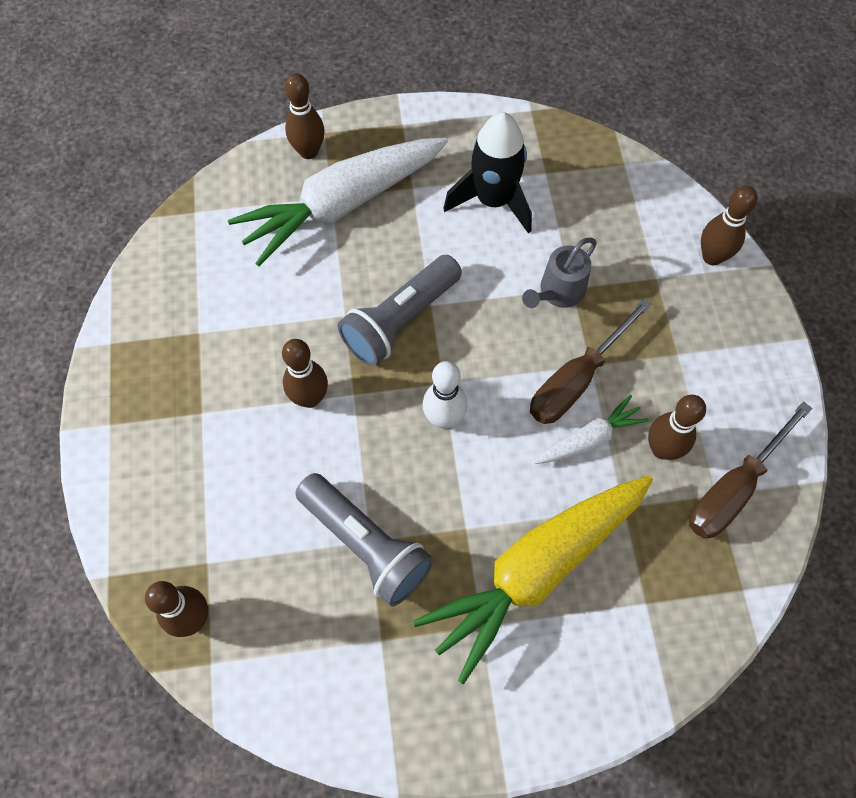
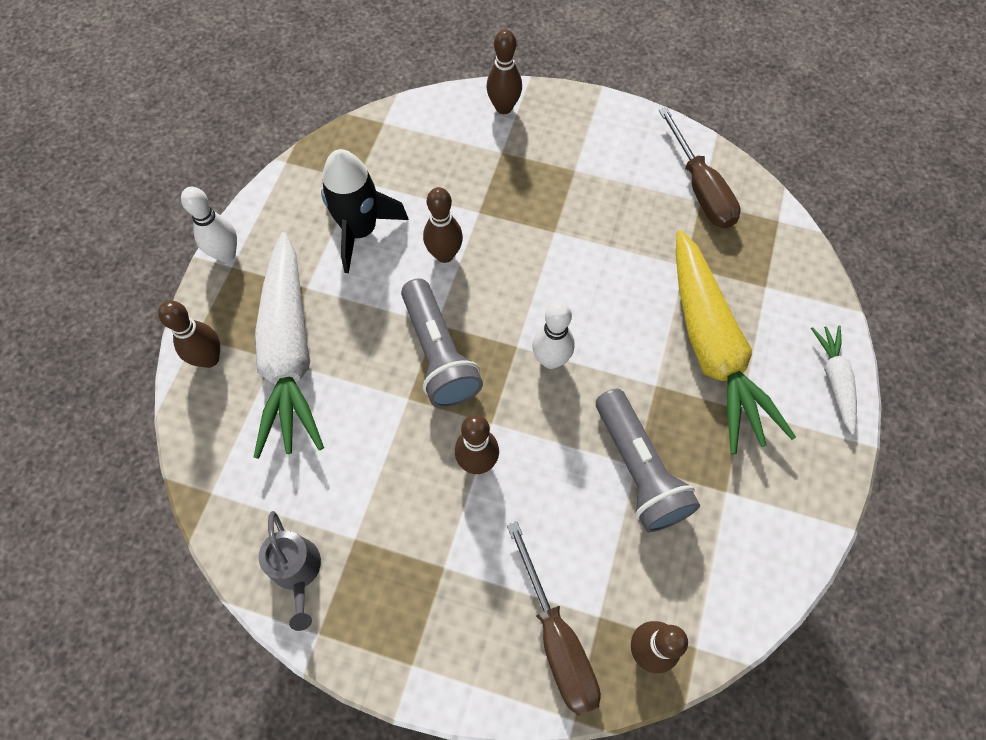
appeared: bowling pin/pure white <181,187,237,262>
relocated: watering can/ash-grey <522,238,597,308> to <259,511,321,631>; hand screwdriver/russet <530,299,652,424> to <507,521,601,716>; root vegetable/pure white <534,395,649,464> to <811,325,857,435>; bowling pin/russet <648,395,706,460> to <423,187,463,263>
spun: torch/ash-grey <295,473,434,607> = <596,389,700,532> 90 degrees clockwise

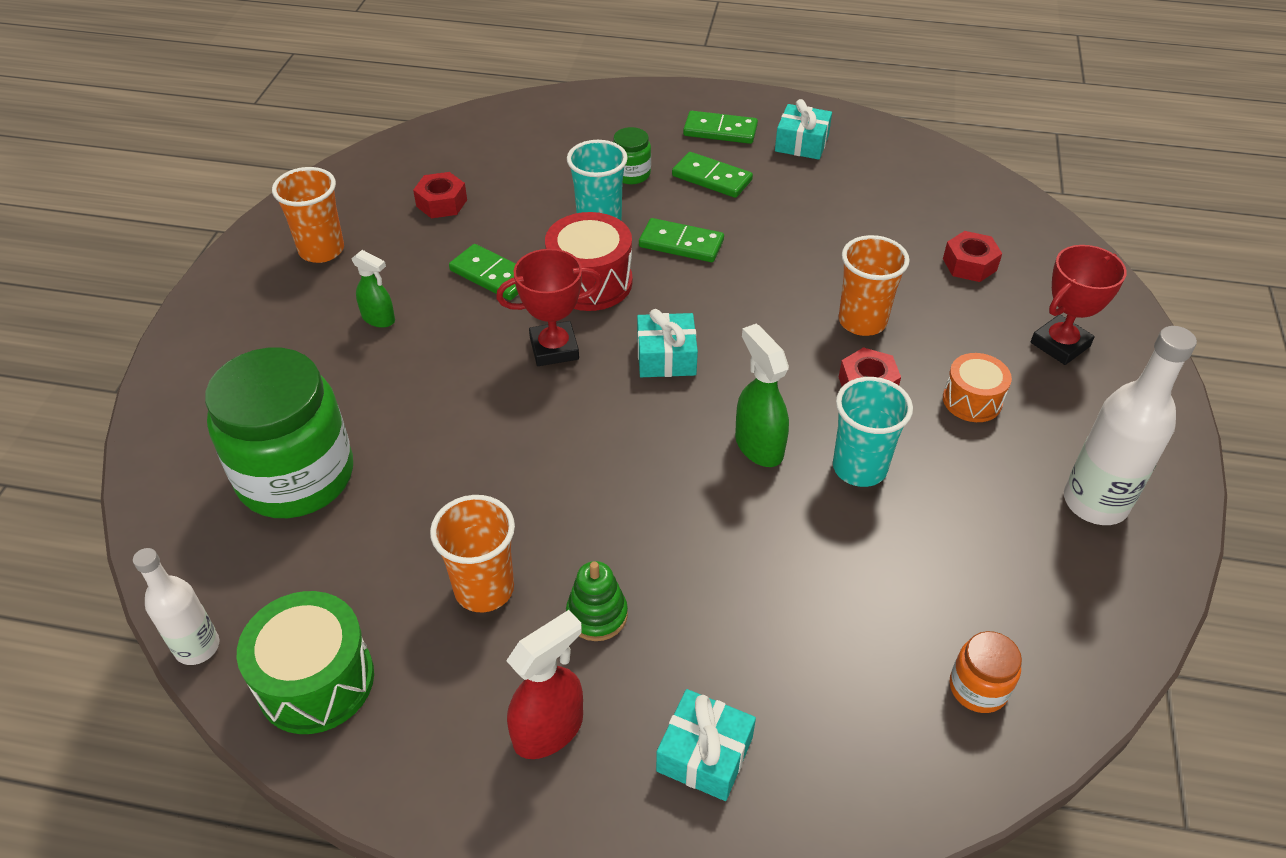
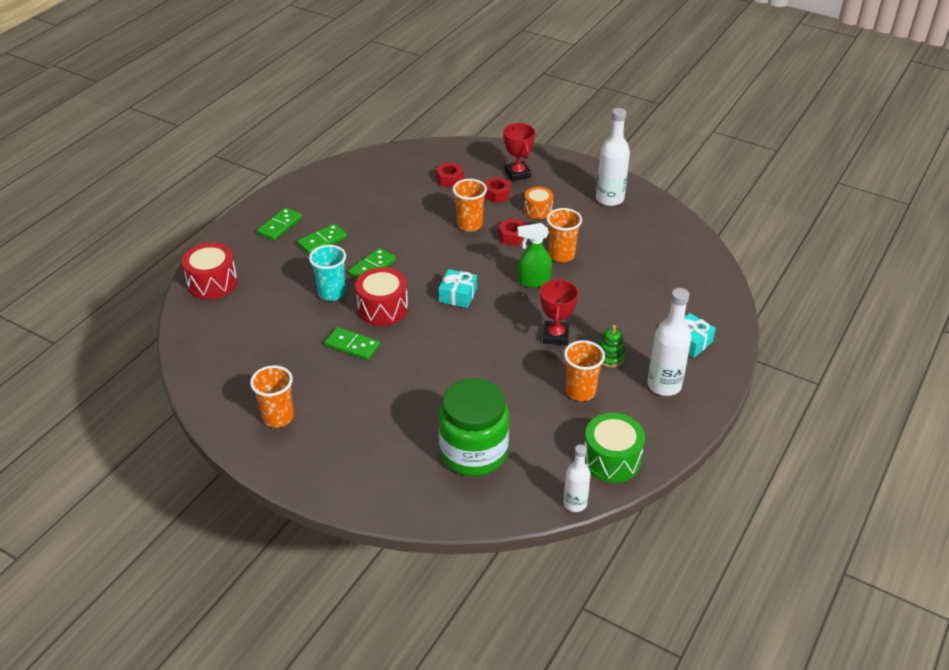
missing: spray cleaner/green <351,250,395,328>; jam jar/green <613,127,651,184>; present/aqua <775,99,832,160>; jam jar/bright orange <950,631,1022,713>
appeared: drum/scarlet <182,243,237,299>
relocated: hex nut/scarlet <413,172,467,218> to <485,177,511,203>; prize cup/scarlet <496,249,602,366> to <540,279,578,345>
exchanged: spray cleaner/scarlet <506,610,583,759> to bottle/pure white <647,288,691,396>
colour: beaker/aqua <833,377,913,487> to beaker/bright orange <547,208,582,262>
spun: domino tile/green <449,244,518,300> = <325,327,380,360> 60 degrees clockwise

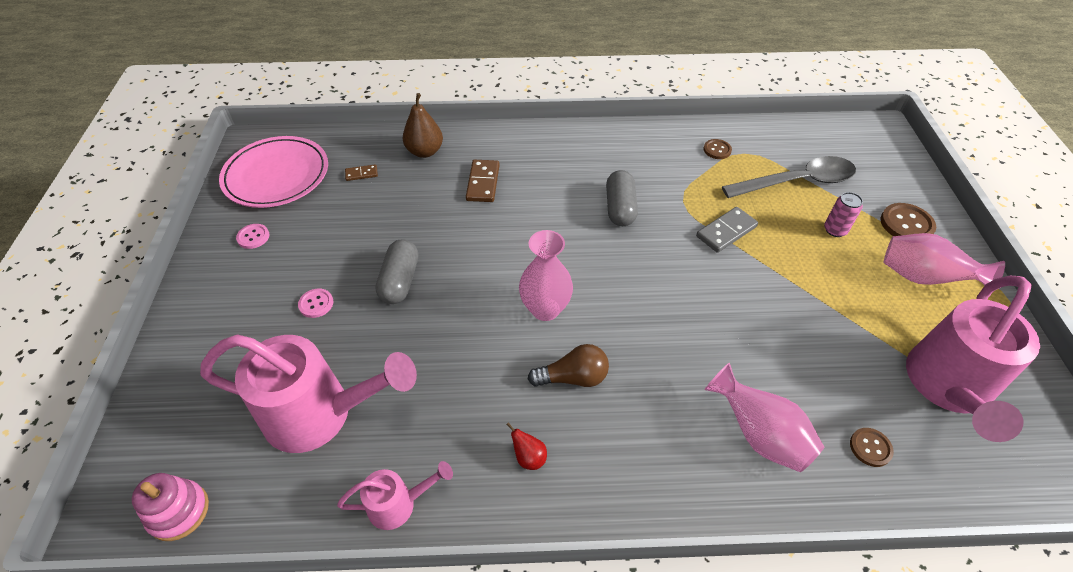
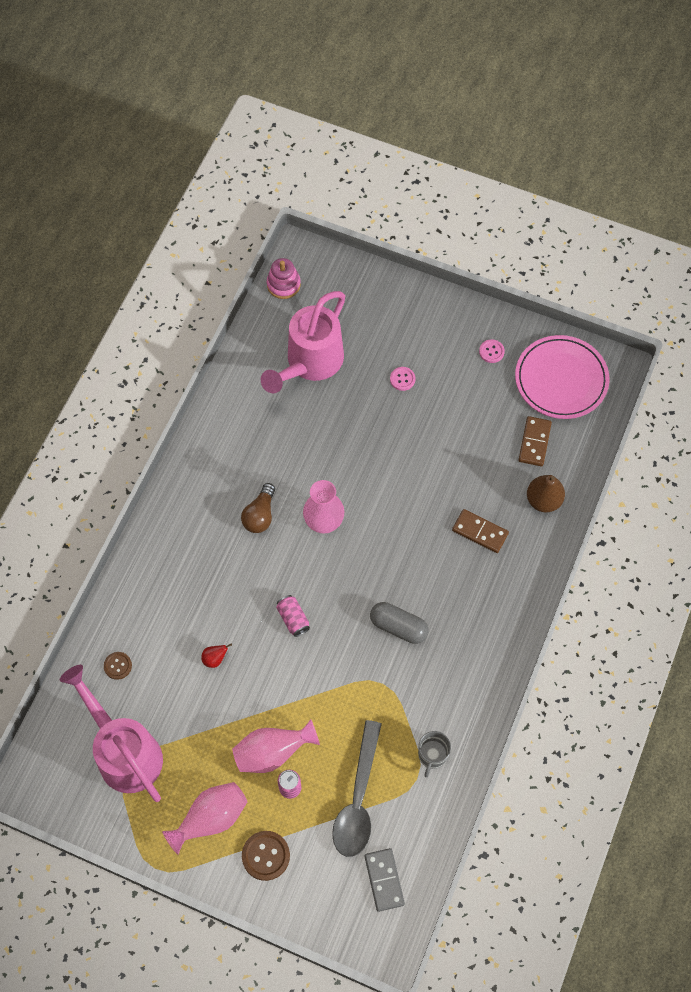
missing: watering can/rosy <337,461,453,530>; pill shape/ash-grey <375,239,418,304>
appeared: can/rosy <276,595,310,637>
relocated: pear fruit/scarlet <506,422,547,470> to <201,643,232,668>; domino tile/ash-grey <696,207,758,253> to <365,848,405,912>; tall vase/rosy <704,363,824,472> to <232,719,320,773>
exchanged: sewing button/russet <704,139,732,159> to tea mug/ash-grey <418,731,451,777>
size: domino tile/russet <345,164,378,181> = <519,416,552,466> x1.75

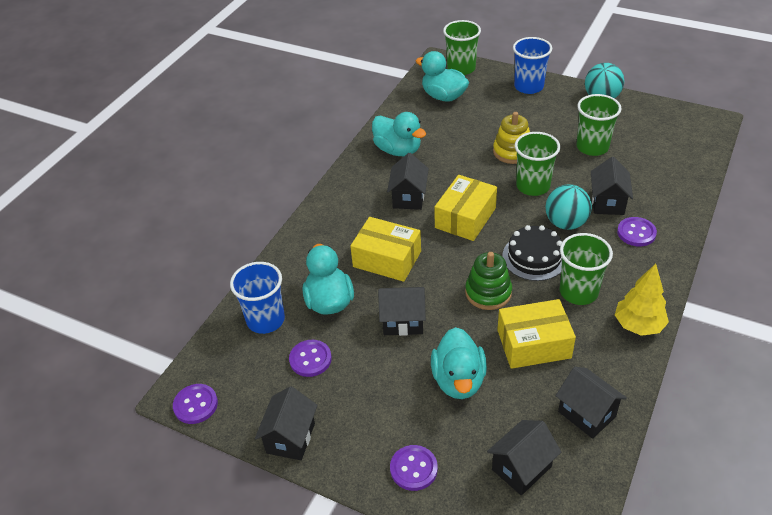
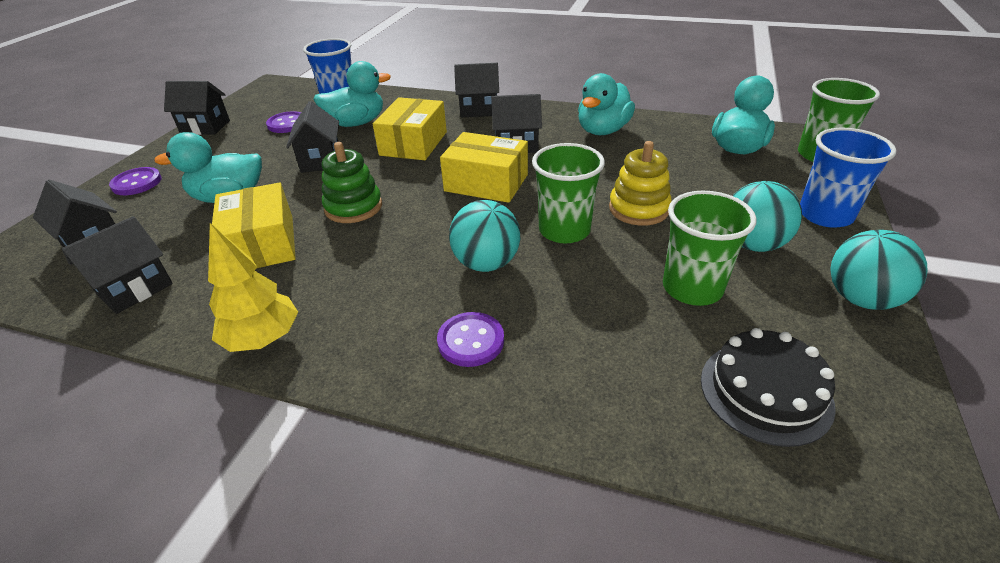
missing: sewing button/royal purple <173,384,218,424>; beaker/green <560,233,613,305>
appeared: sphere/aqua <733,181,802,252>
relocated: cake/black <502,225,562,281> to <701,328,836,447>; cottage/black <591,157,633,215> to <454,63,499,117>

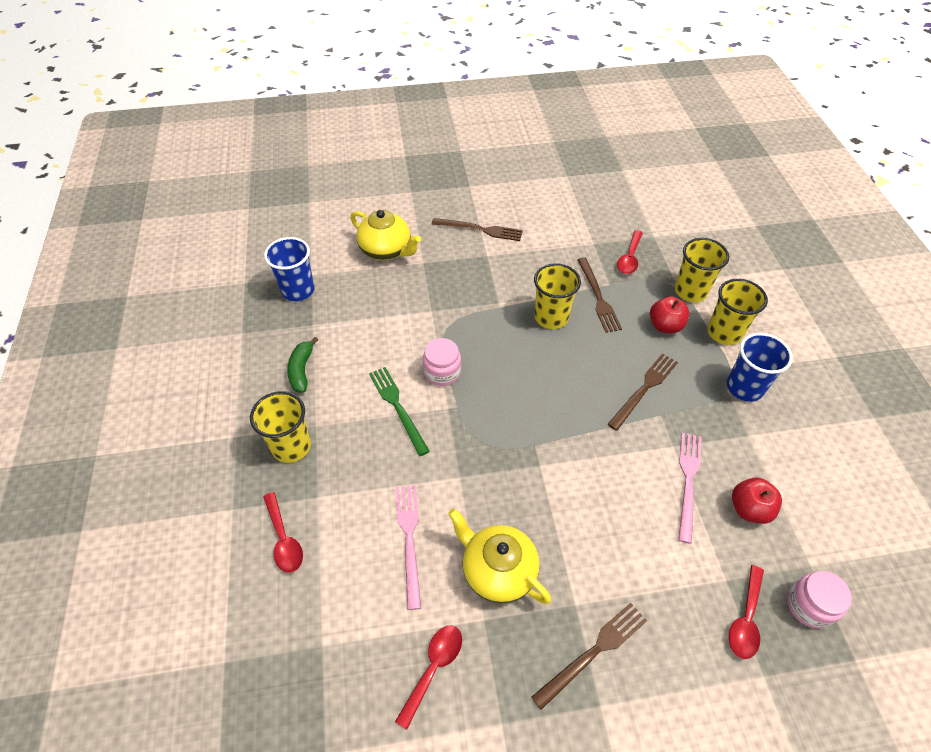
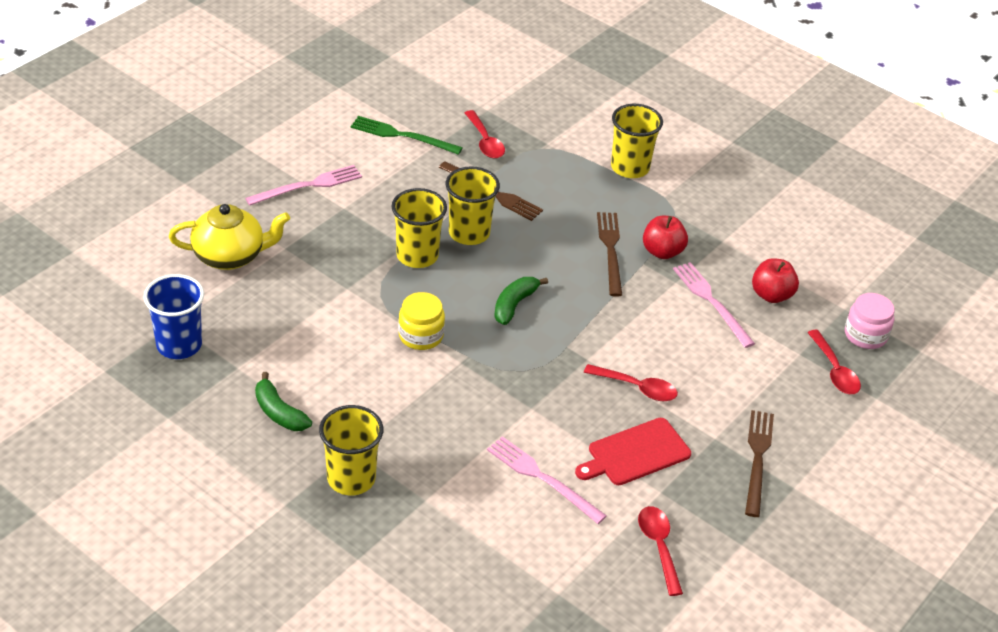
missing: beaker/royal blue <727,333,793,402>
appeared: banana fruit/green <494,277,548,325>
relocated: spoon/scarlet <263,492,303,573> to <584,364,678,401>; dinner fork/green <369,367,430,456> to <351,116,463,155>; toy apple/scarlet <650,296,689,333> to <643,216,688,259>; beaker/bright yellow <675,238,729,302> to <392,188,447,268>
exchanged: teapot/bright yellow <448,508,551,604> to cutting board/scarlet <575,418,691,485>
colour: jam jar/rosy <423,338,461,386> to jam jar/bright yellow <398,292,445,350>; dinner fork/russet <432,218,523,241> to dinner fork/rosy <245,165,362,206>

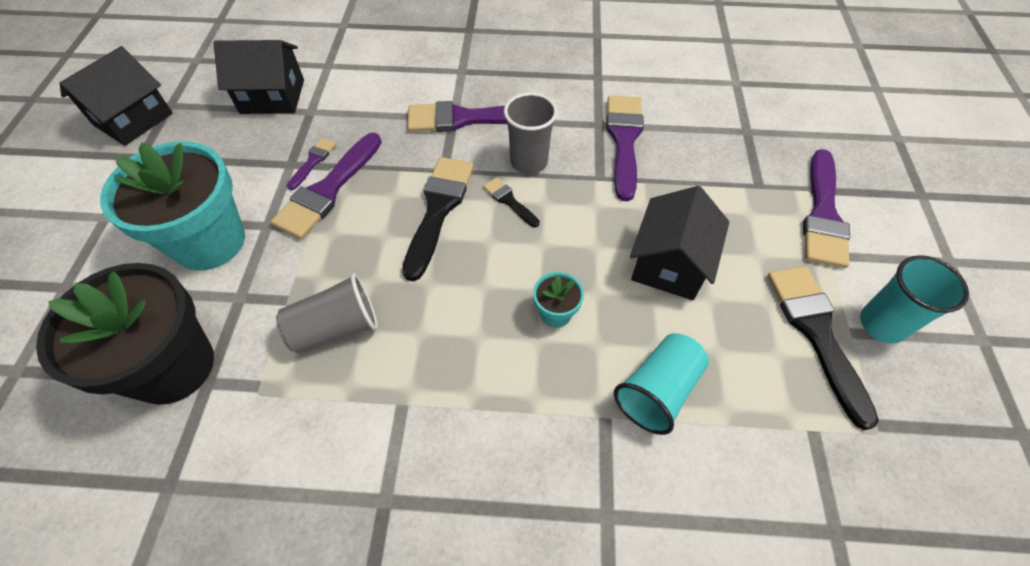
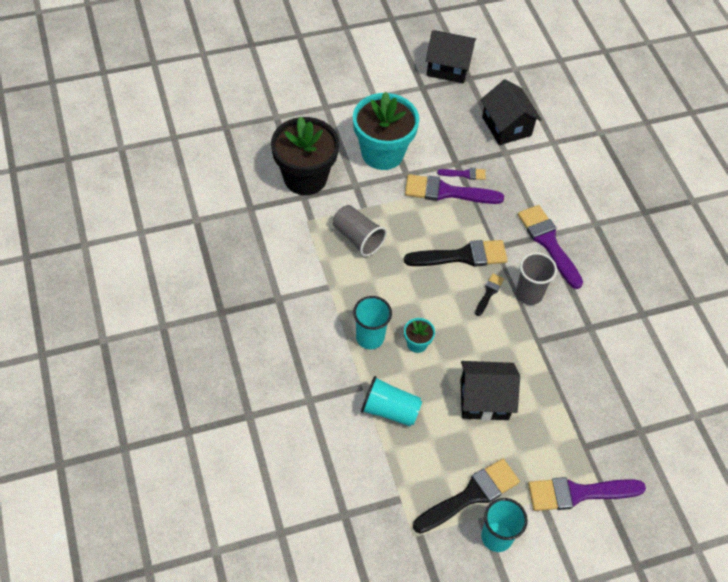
missing: brush/royal purple <606,96,644,201>
appeared: beaker/aqua <353,296,392,349>

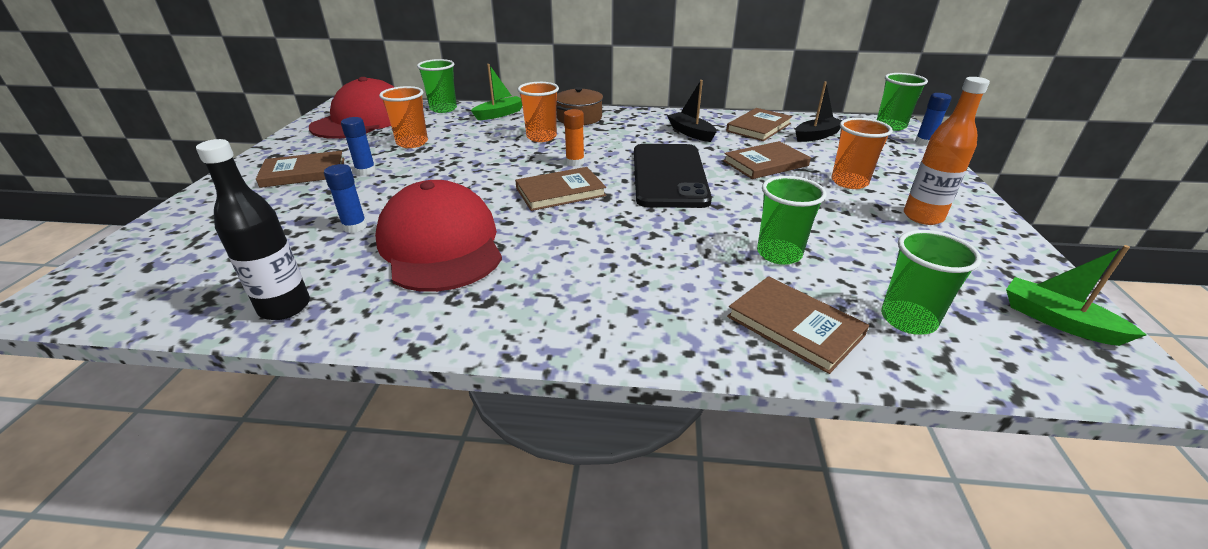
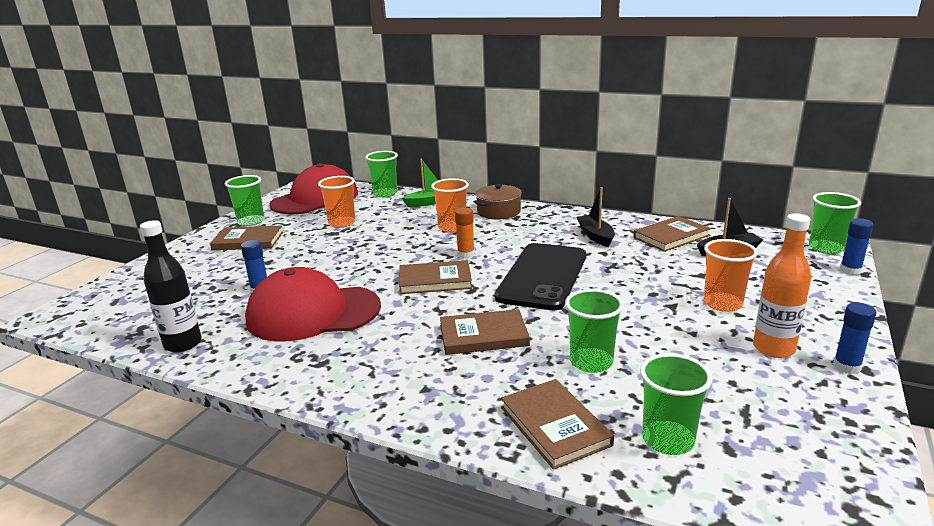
missing: sailboat/green <1006,245,1147,346>
appeared: beaker/green <225,175,264,226>
relocated: stick of glue/royal blue <341,117,376,176> to <833,302,877,374>; hardcover/russet <723,141,811,179> to <440,309,530,355>
spun: peaked cap/scarlet <375,180,502,292> = <245,267,381,341> 90 degrees counterclockwise

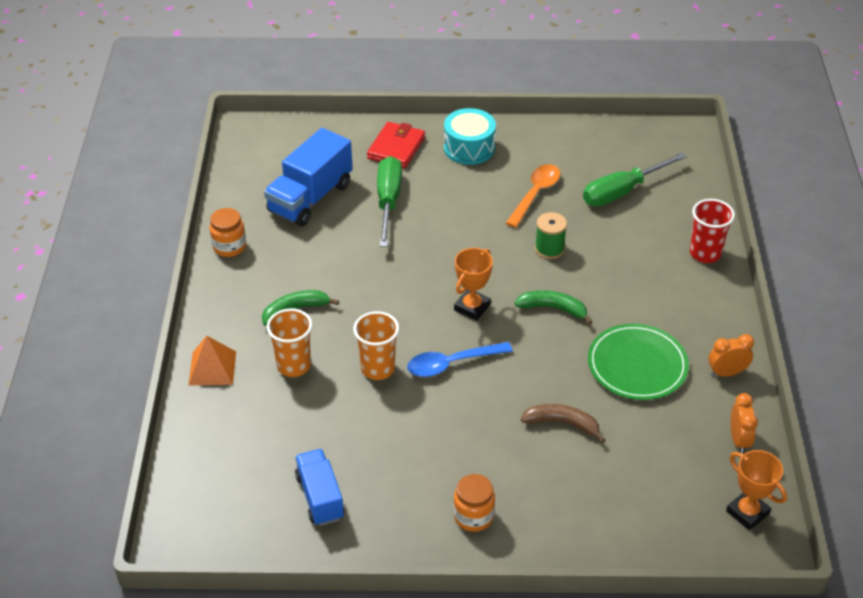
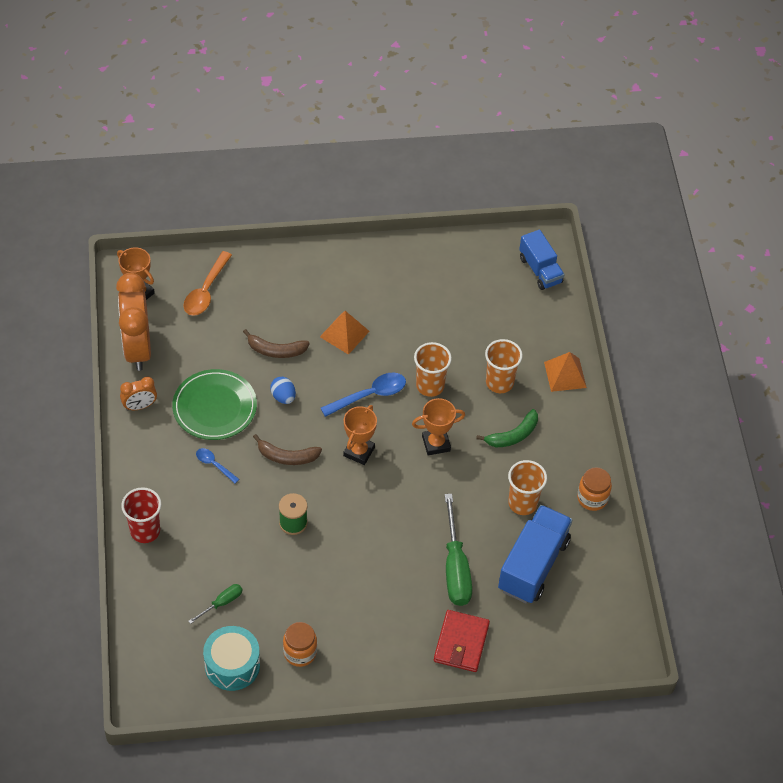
appeared: spoon/royal blue <196,448,239,483>; toy egg/royal blue <270,377,296,404>; solid pyramid/bright orange <320,311,370,355>; prize cup/bright orange <412,398,465,455>; beaker/bright orange <508,460,547,515>
relocated: lorry/royal blue <295,449,344,526> to <519,230,565,290>; drum/aqua <444,108,496,165> to <203,626,260,691>; jam jar/bright orange <453,474,495,532> to <283,622,317,667>; spoon/bright orange <506,164,560,228> to <183,251,232,316>
colour: banana fruit/green <515,290,592,325> to banana fruit/russet <253,434,322,465>
size: hand screwdriver/green <583,153,687,206> = <188,584,243,624> x0.50; bedside clock/bright orange <731,393,758,454> = <116,273,151,371> x2.09

